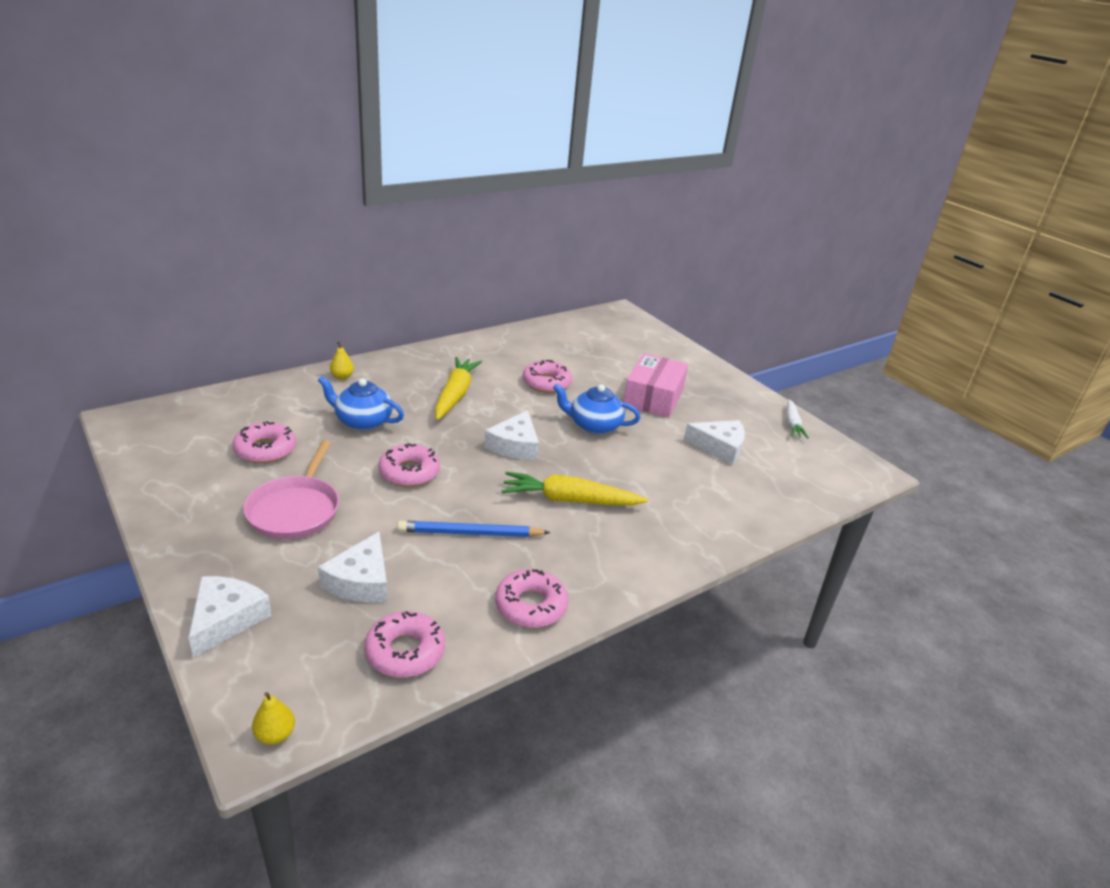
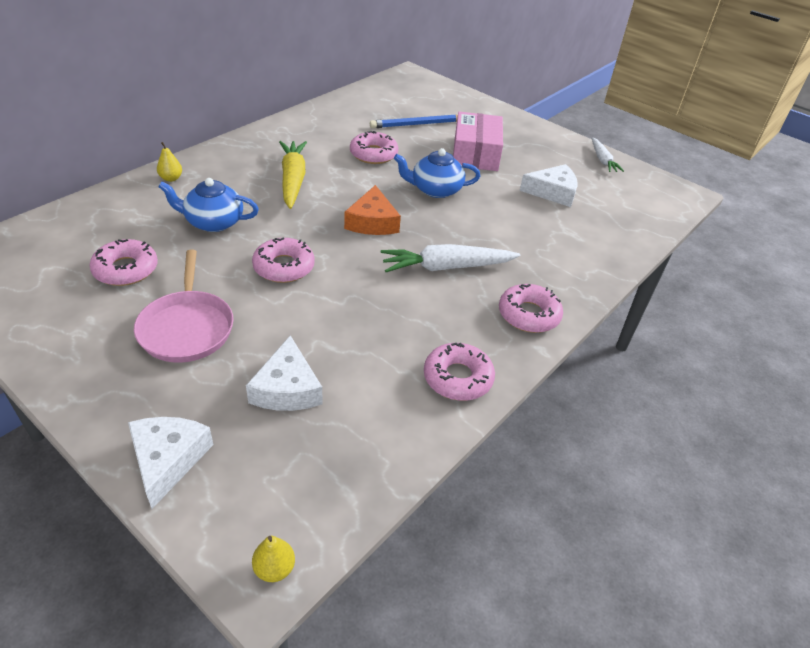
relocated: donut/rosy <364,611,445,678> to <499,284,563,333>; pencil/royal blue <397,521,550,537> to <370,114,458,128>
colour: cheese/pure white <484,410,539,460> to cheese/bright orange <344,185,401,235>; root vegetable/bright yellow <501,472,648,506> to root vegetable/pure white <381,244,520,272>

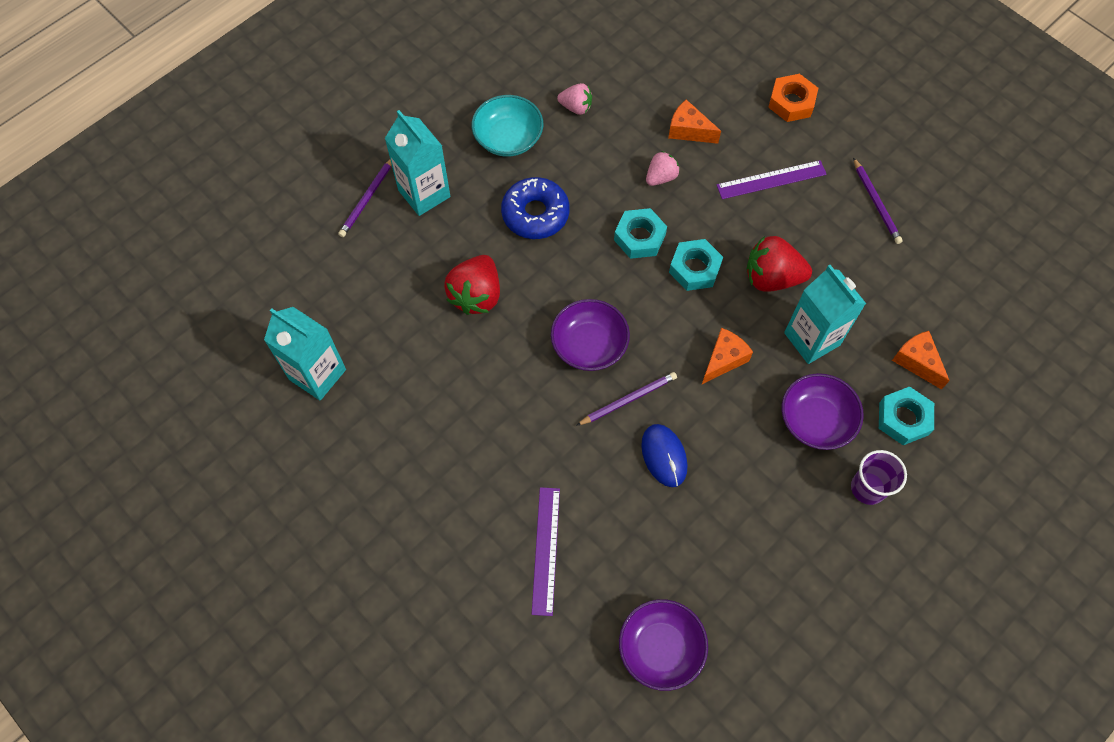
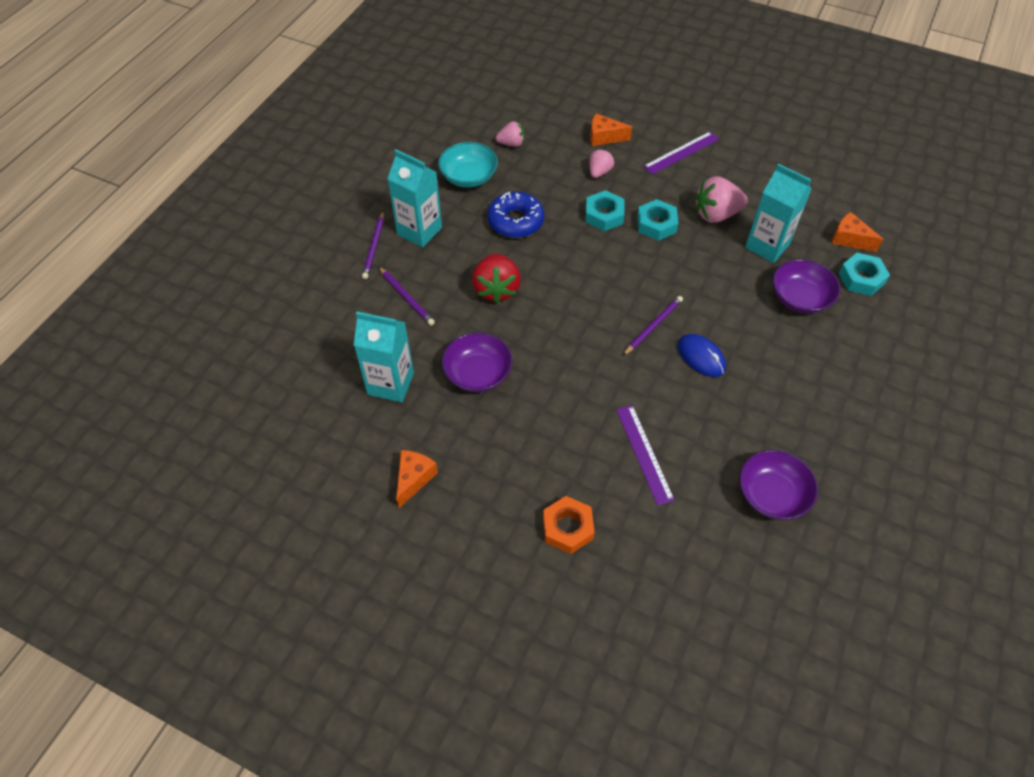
missing: beaker/royal purple <851,450,907,505>
relocated: serving bowl/royal purple <551,299,630,371> to <442,332,513,392>; cheese/bright orange <702,328,753,384> to <396,450,438,508>; hex nut/bright orange <768,74,818,122> to <543,496,595,554>; pencil/royal purple <853,157,903,244> to <378,266,435,326>
colour: strawberry/scarlet <747,236,812,292> to strawberry/rosy <696,176,748,223>

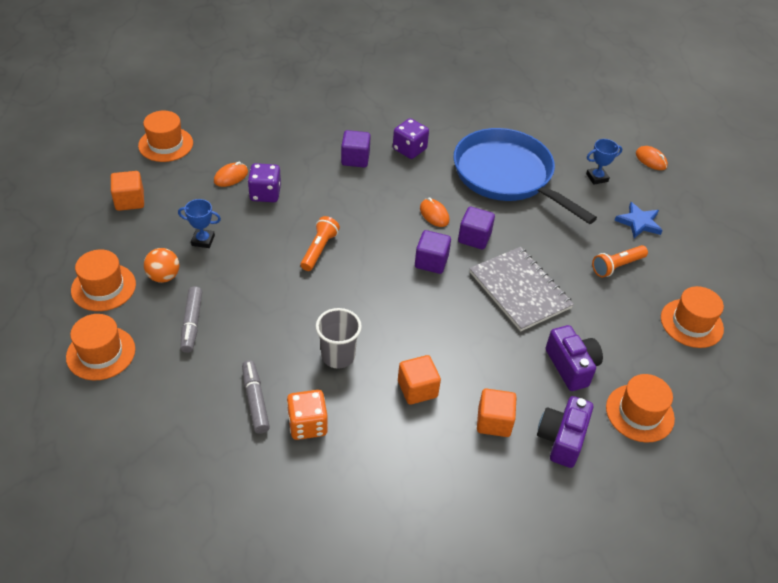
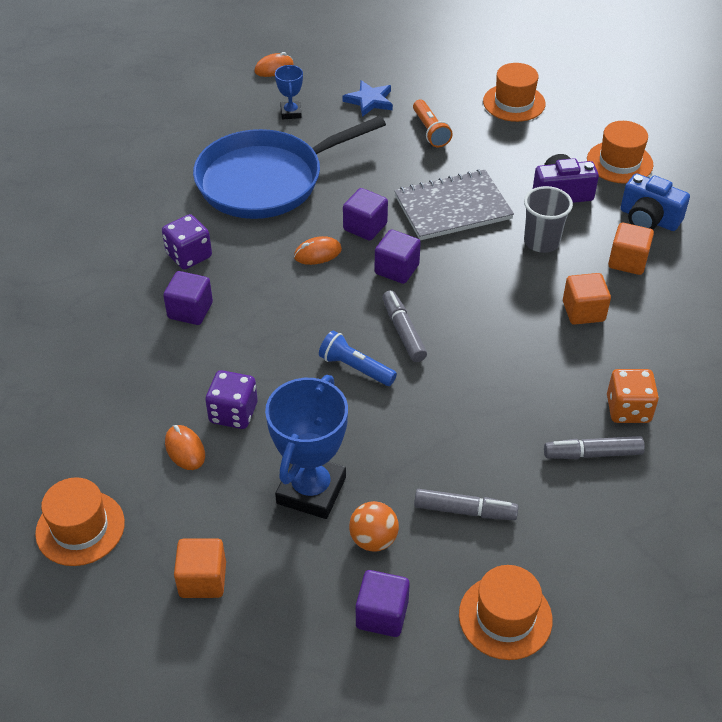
appeared: felt pen/ash-grey <382,290,427,362>
relocated: beaker/ash-grey <316,308,362,369> to <524,186,573,253>
exchanged: tall hat/bright orange <71,250,136,311> to block/royal purple <356,570,410,637>
colour: torch/bright orange <301,216,340,271> to torch/royal blue <319,331,397,386>; compact camera/royal purple <537,396,593,468> to compact camera/royal blue <620,173,690,231>
size: prize cup/royal blue <178,199,221,248> = <265,375,348,519> x2.03

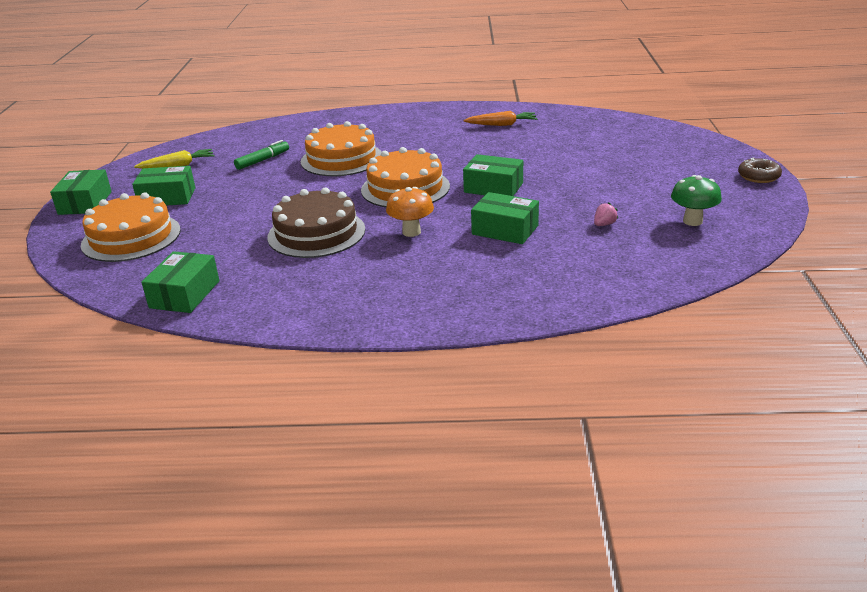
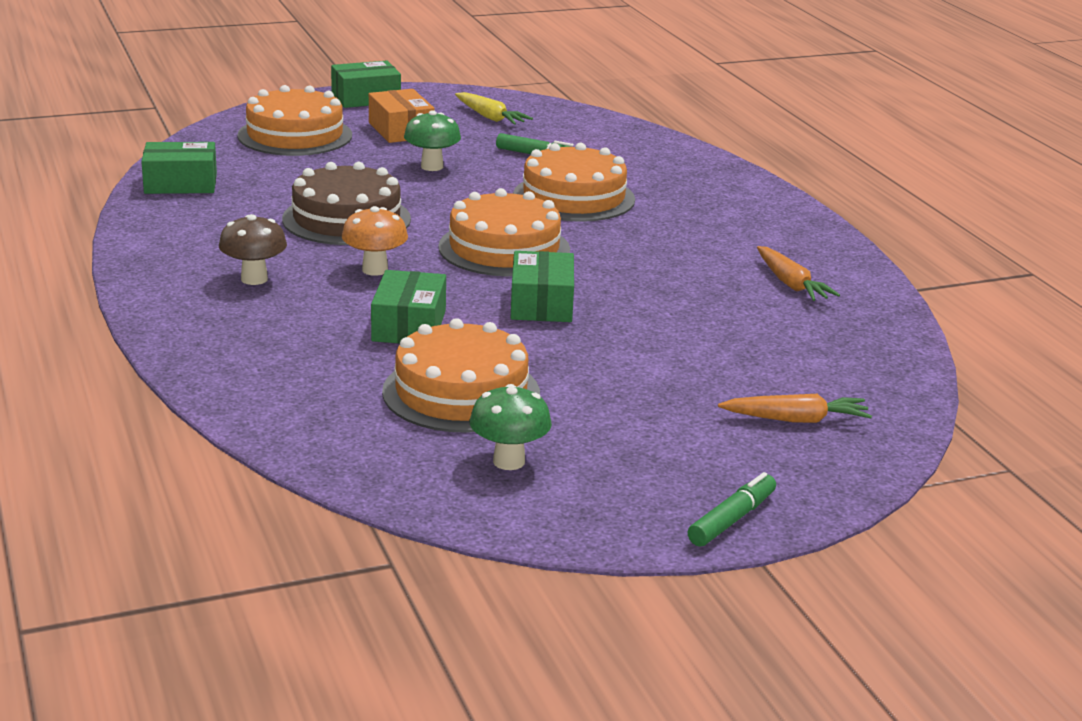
appeared: toadstool/russet <219,214,287,285>; toadstool/green <404,110,461,171>; root vegetable/bright orange <718,394,872,423>
exchanged: strawberry/rosy <594,202,618,226> to cake/bright orange <382,318,540,433>; donut/russet <738,157,782,183> to felt pen/green <688,472,776,547>
colour: parcel/green <132,166,195,205> to parcel/bright orange <369,89,435,143>

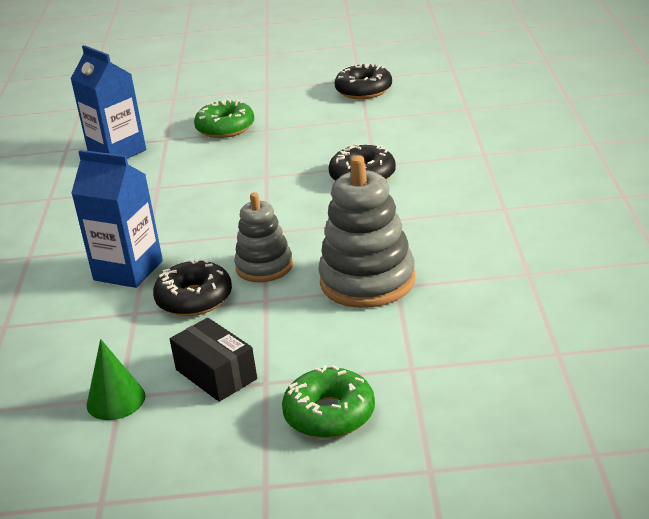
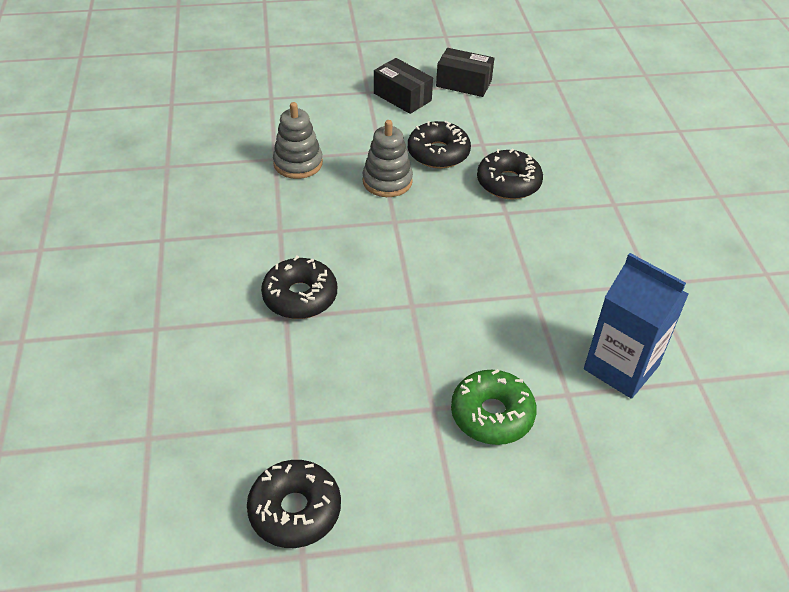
missing: donut/green <282,365,375,438>
exchanged: carton/royal blue <71,150,163,288> to donut/black <477,149,543,199>; cone/green <87,339,146,420> to parcel/black <436,48,494,97>
size: ring stacker/ash-grey <318,155,415,308> = <273,102,323,179> x0.63

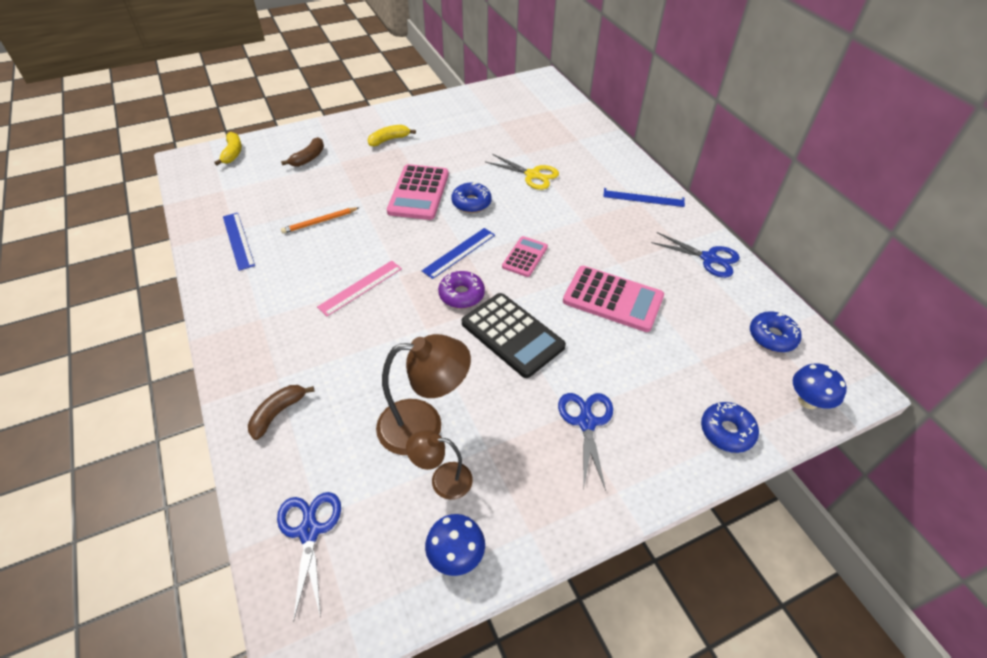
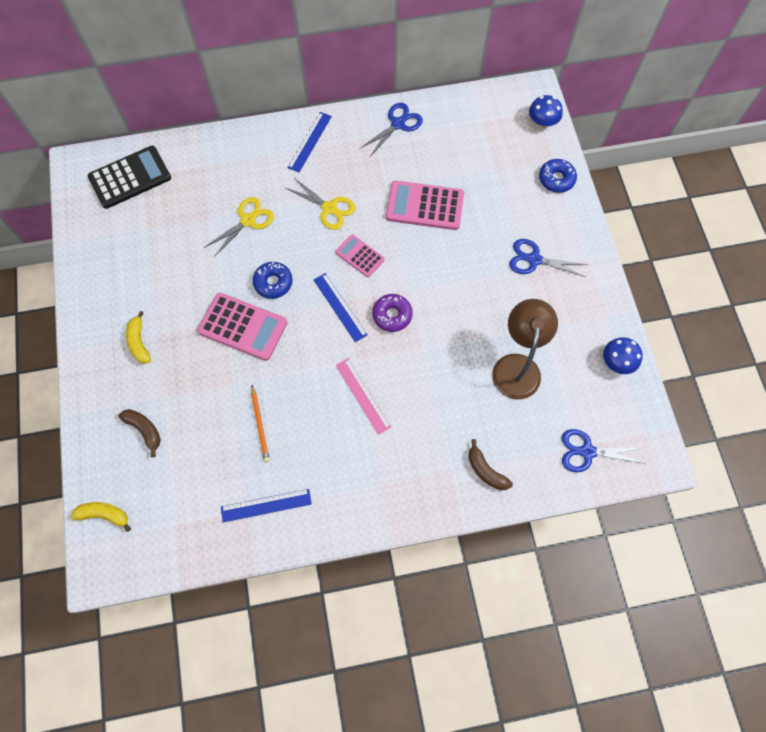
missing: lamp/russet <406,430,473,500>; donut/royal blue <750,311,802,352>
appeared: pair of scissors/bright yellow <286,178,356,230>
relocated: pocket calculator/black <462,293,566,378> to <88,146,171,209>
spun: pocket calculator/rosy <563,266,664,332> = <386,181,464,230> 120 degrees counterclockwise

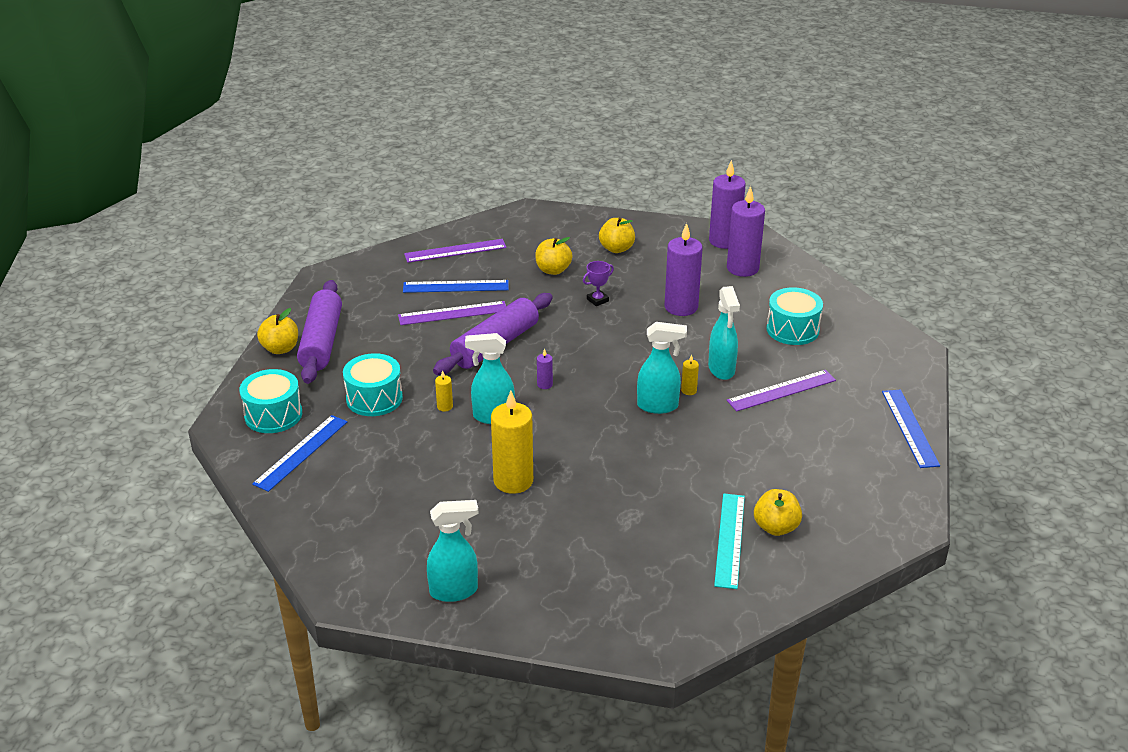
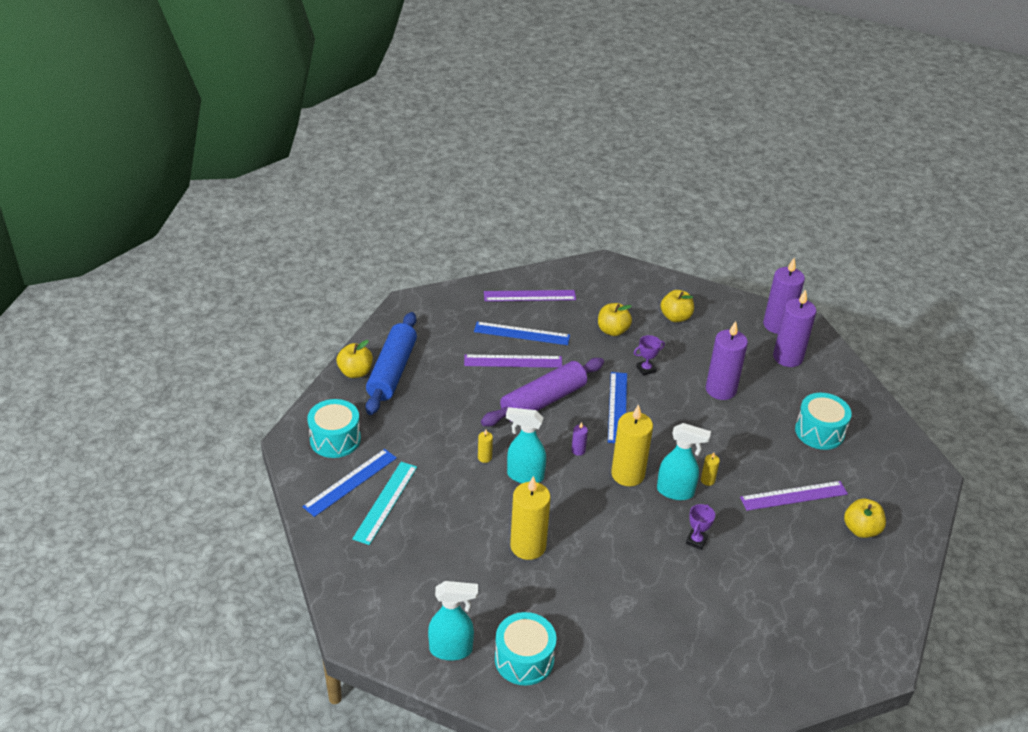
missing: spray cleaner/aqua <708,286,740,380>
appeared: pillar candle/bright yellow <611,404,653,486>; prize cup/royal purple <686,504,715,550>
relocated: drum/aqua <343,353,403,416> to <495,612,556,686>; ruler/aqua <714,493,745,589> to <352,462,417,545>; toy apple/bright yellow <754,489,802,536> to <844,498,886,538>; ruler/royal blue <882,390,940,468> to <608,372,627,443>
colour: pastry roller/royal purple <297,280,342,384> to pastry roller/royal blue <366,312,417,415>

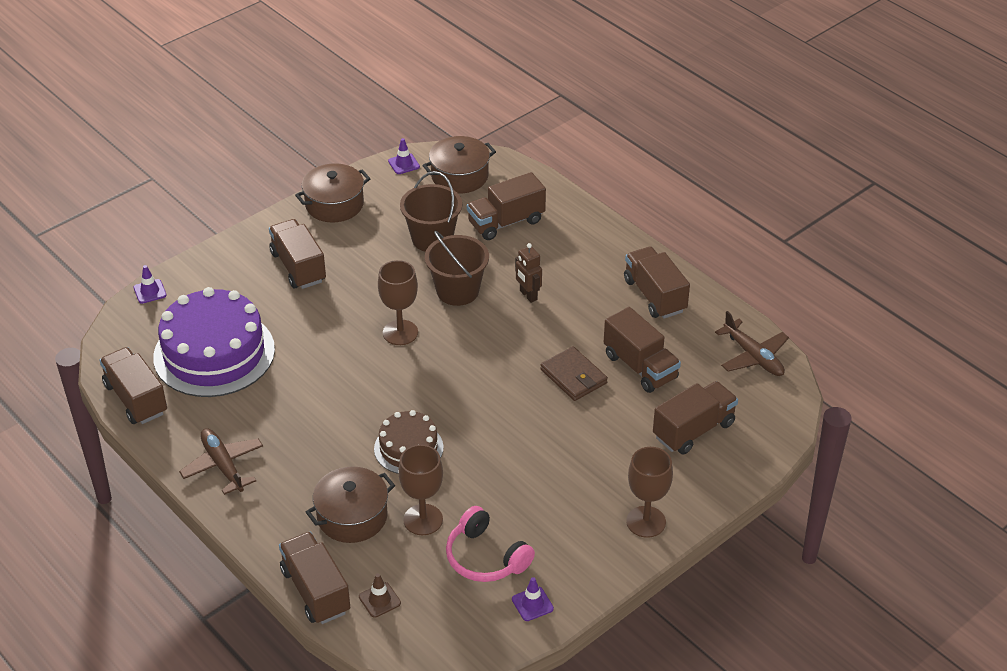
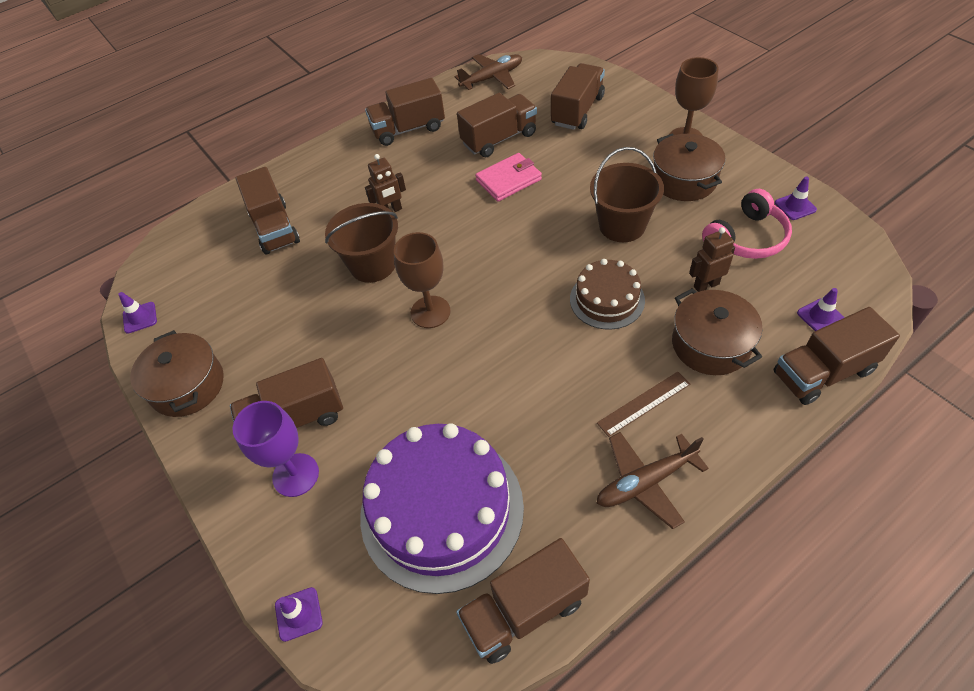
appeared: wine glass/royal purple <233,401,319,497>; ruler/russet <597,372,690,437>
relocated: bucket/russet <400,171,462,252> to <590,147,664,242>; cooking pot/russet <422,136,496,194> to <653,133,725,201>
exchanged: wine glass/russet <398,444,443,535> to robot/russet <689,227,735,292>
colour: traffic cone/russet <359,573,401,618> to traffic cone/royal purple <797,288,845,331>; billfold/russet <540,346,608,401> to billfold/rosy <475,153,542,201>
spun: lorry/russet <653,381,738,455> = <551,63,605,130> 60 degrees clockwise

